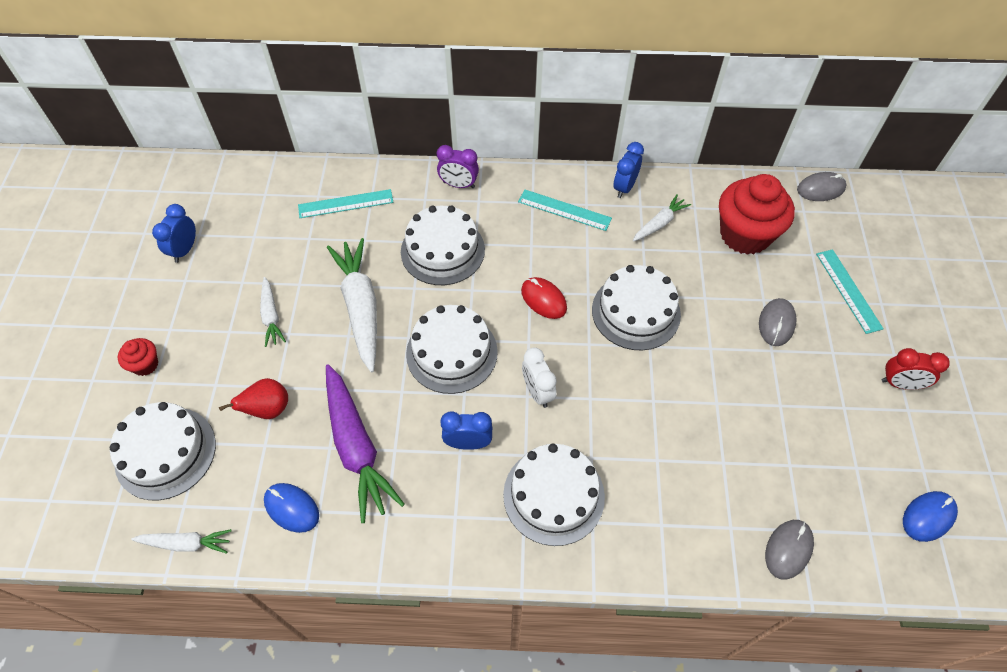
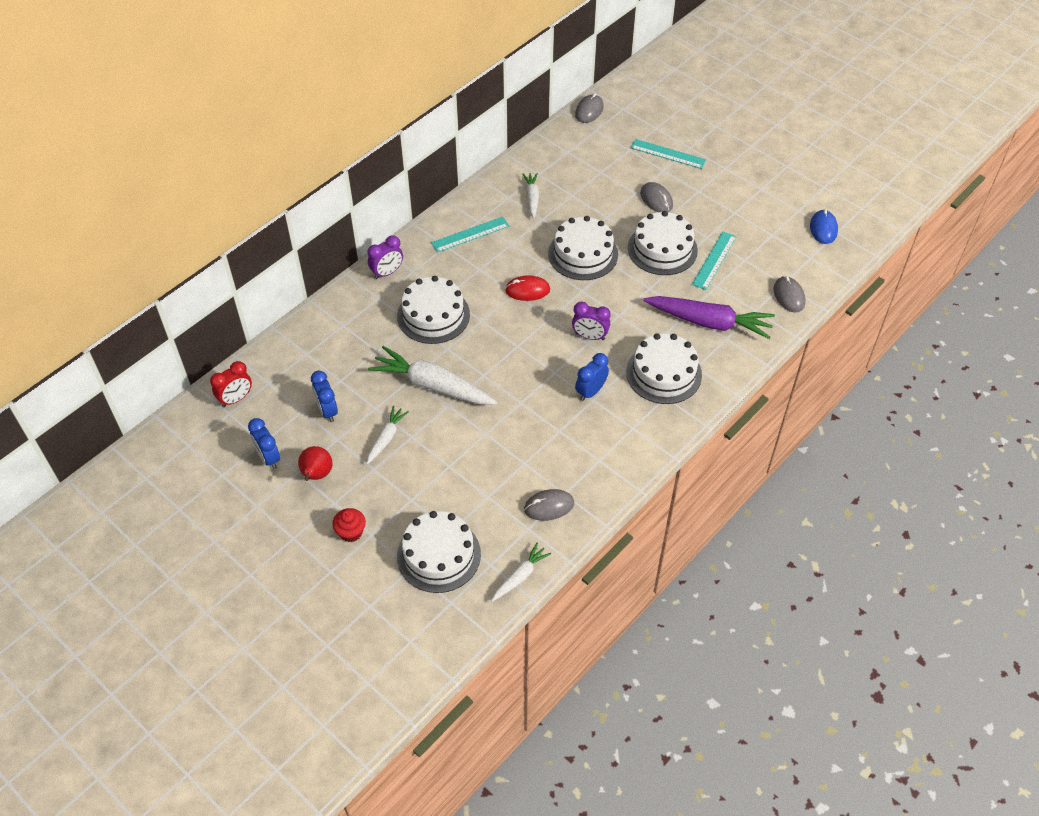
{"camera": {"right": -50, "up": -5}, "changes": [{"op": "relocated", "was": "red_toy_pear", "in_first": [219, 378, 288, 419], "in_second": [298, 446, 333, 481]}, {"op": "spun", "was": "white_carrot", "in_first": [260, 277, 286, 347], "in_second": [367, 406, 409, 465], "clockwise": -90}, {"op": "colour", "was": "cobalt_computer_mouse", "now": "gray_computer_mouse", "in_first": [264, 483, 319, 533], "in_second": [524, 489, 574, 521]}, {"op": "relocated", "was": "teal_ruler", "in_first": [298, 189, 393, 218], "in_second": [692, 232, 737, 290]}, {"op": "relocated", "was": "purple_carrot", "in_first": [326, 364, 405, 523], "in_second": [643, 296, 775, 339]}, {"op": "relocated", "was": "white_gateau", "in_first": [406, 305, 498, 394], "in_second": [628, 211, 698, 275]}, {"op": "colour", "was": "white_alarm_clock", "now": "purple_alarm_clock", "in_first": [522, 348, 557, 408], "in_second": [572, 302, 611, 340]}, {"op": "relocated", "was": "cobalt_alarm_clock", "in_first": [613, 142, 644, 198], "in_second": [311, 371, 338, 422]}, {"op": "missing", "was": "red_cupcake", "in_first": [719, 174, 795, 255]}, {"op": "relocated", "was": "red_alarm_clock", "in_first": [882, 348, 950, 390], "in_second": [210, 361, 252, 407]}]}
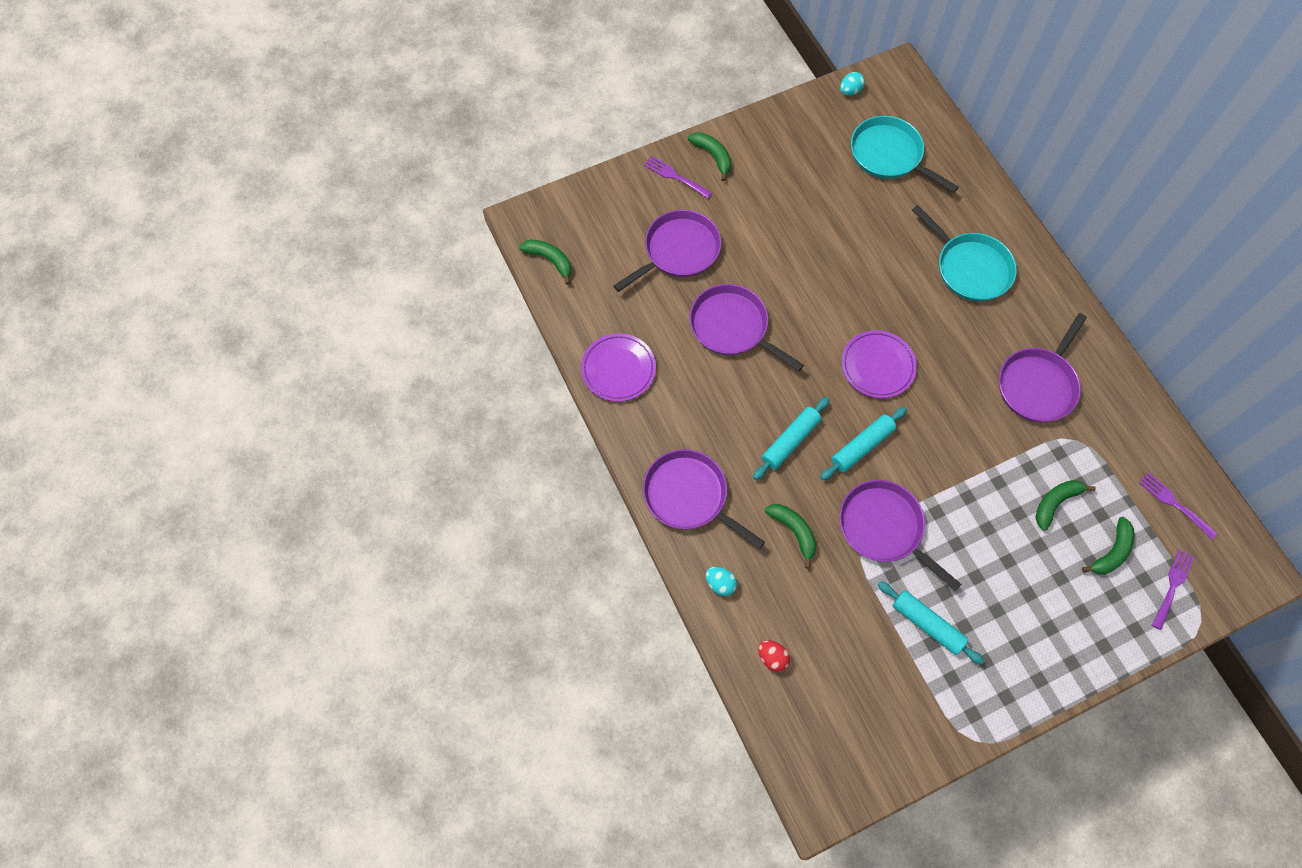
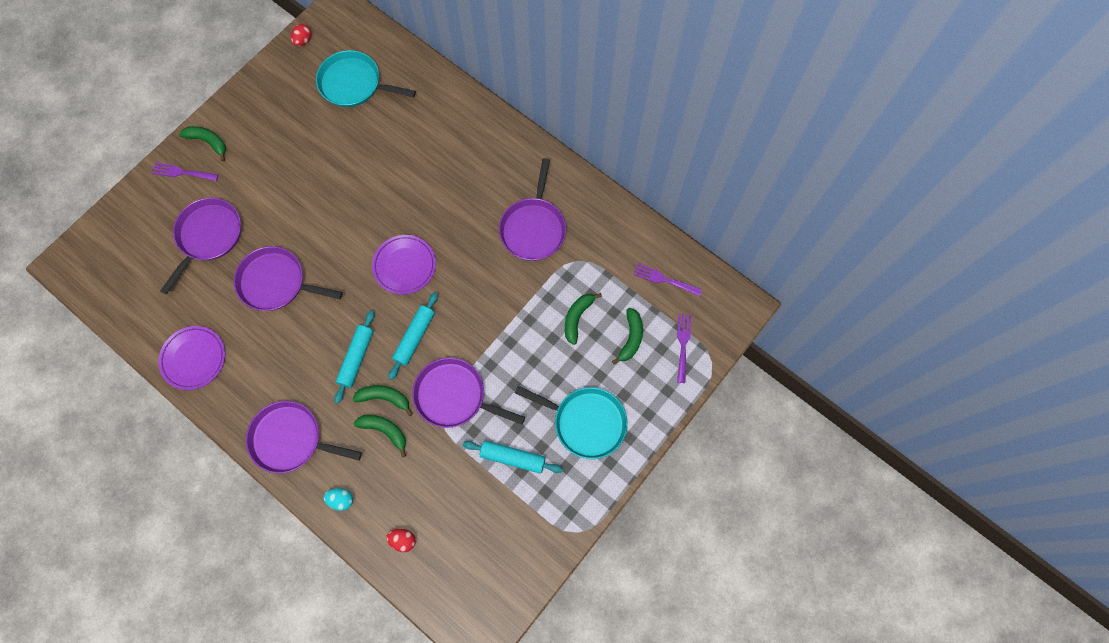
{"camera": {"right": -25, "up": 5}, "changes": [{"op": "relocated", "was": "leaf-green_banana_fruit", "in_first": [519, 239, 571, 285], "in_second": [352, 385, 413, 416]}, {"op": "colour", "was": "teal_egg_shape", "now": "red_egg_shape", "in_first": [840, 72, 865, 95], "in_second": [291, 24, 312, 46]}, {"op": "relocated", "was": "teal_skillet", "in_first": [912, 205, 1017, 302], "in_second": [515, 386, 628, 459]}]}
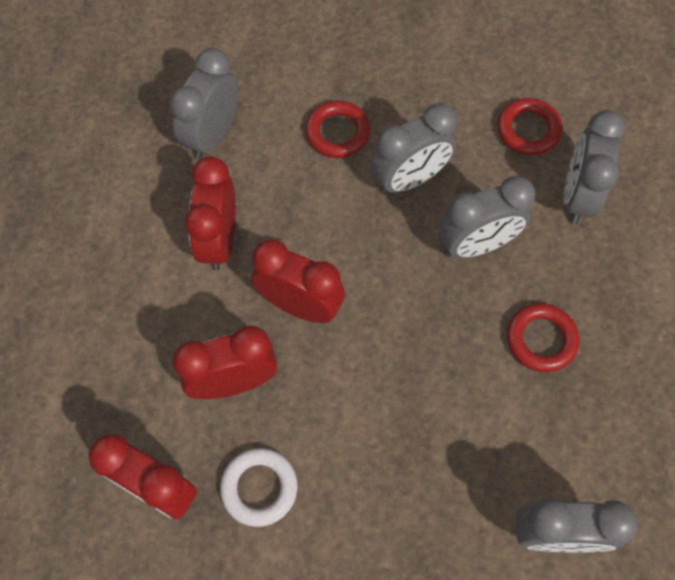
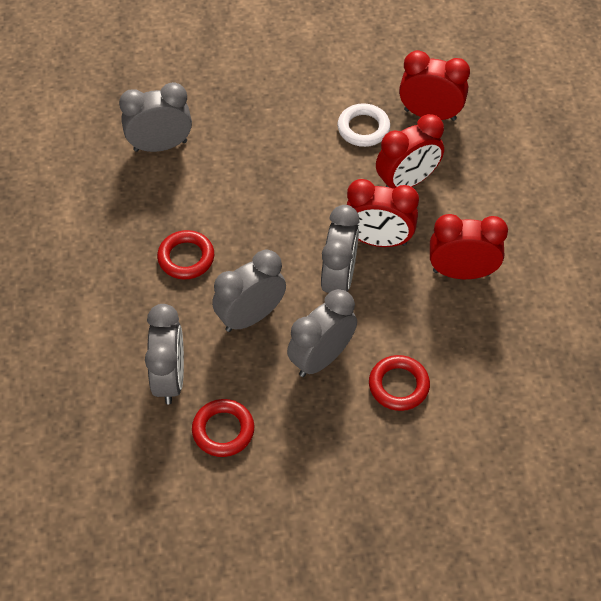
{"camera": {"right": 165, "up": -10}, "changes": [{"op": "relocated", "was": "gray_alarm_clock", "in_first": [169, 48, 238, 159], "in_second": [321, 205, 359, 293]}, {"op": "spun", "was": "red_alarm_clock", "in_first": [185, 156, 236, 271], "in_second": [430, 214, 508, 279], "clockwise": -75}]}
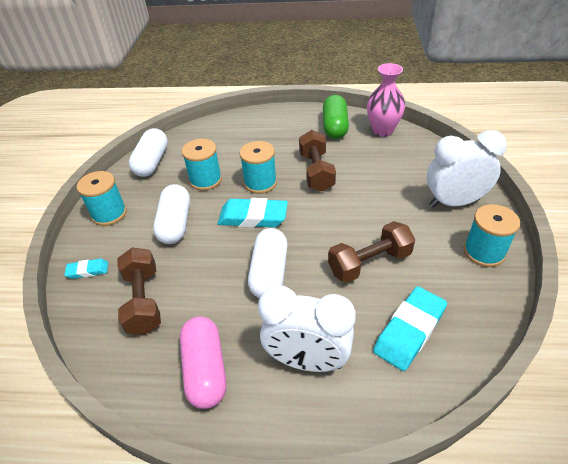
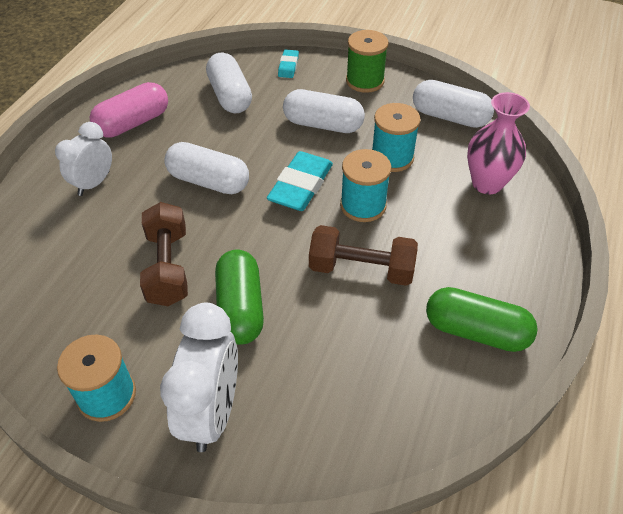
{"camera": {"right": 105, "up": 5}, "changes": [{"op": "colour", "was": "teal_spool", "now": "leaf-green_spool", "in_first": [76, 171, 127, 226], "in_second": [346, 30, 388, 93]}, {"op": "exchanged", "was": "brown_free_weight", "now": "white_pill", "in_first": [117, 247, 161, 335], "in_second": [206, 52, 252, 113]}, {"op": "spun", "was": "pink_pill", "in_first": [180, 316, 227, 409], "in_second": [90, 82, 168, 138], "clockwise": -45}, {"op": "size", "was": "white_alarm_clock", "in_first": [258, 285, 356, 372], "in_second": [55, 122, 112, 196], "ratio": 0.65}, {"op": "relocated", "was": "pink_vase", "in_first": [367, 63, 405, 137], "in_second": [467, 92, 530, 194]}, {"op": "missing", "was": "teal_gum_eraser", "in_first": [373, 286, 447, 371]}, {"op": "appeared", "now": "leaf-green_pill", "in_second": [215, 250, 264, 345]}]}
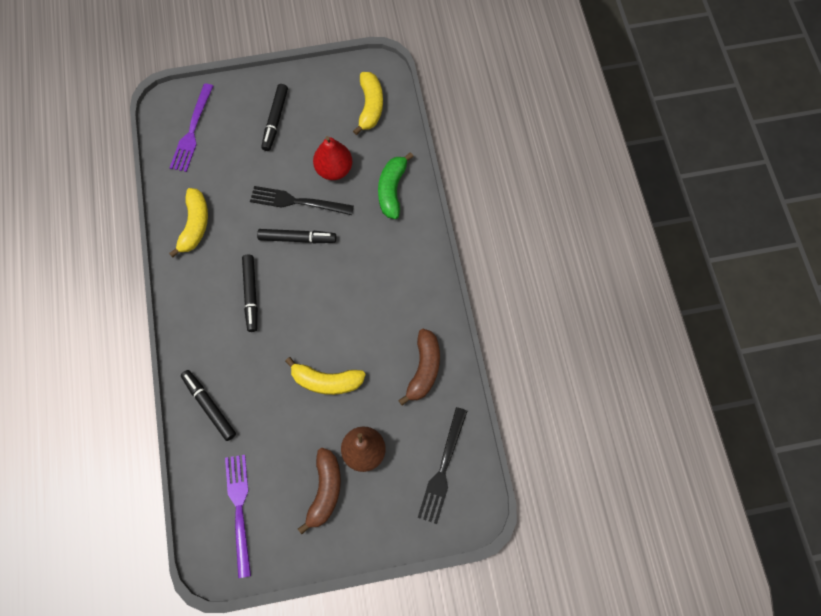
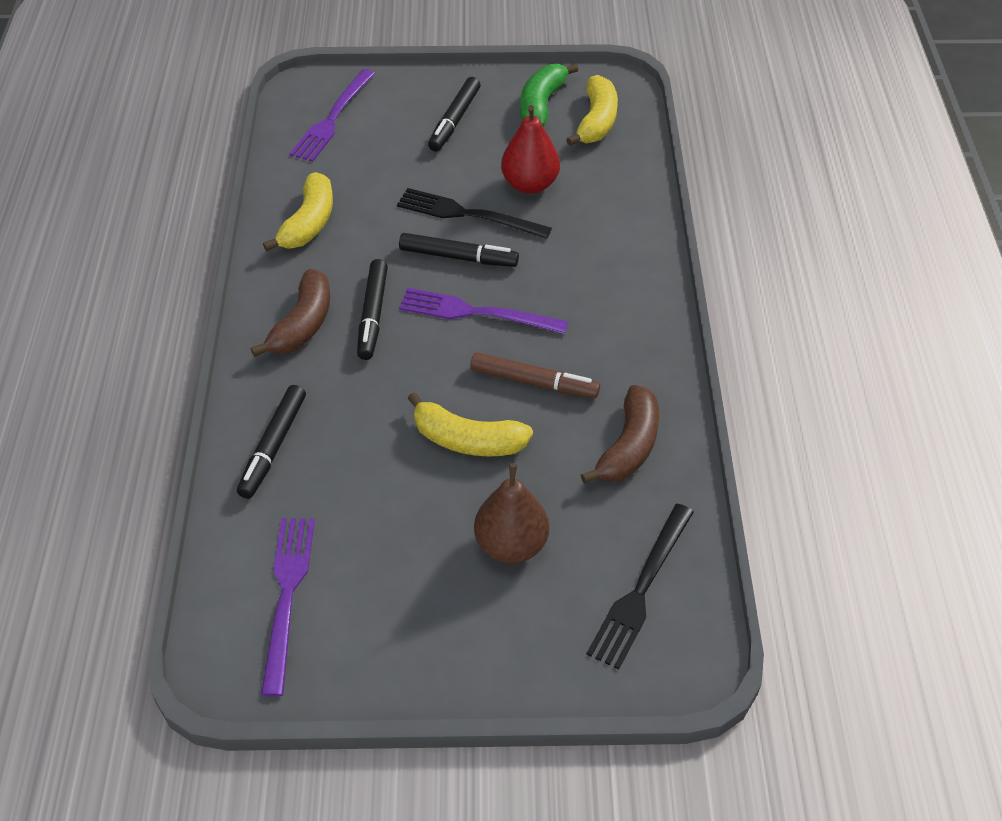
{"camera": {"right": 10, "up": -20}, "changes": [{"op": "spun", "was": "black_felt_pen", "in_first": [181, 370, 236, 441], "in_second": [237, 385, 306, 499], "clockwise": -135}, {"op": "relocated", "was": "brown_banana_fruit", "in_first": [298, 448, 341, 534], "in_second": [251, 269, 330, 357]}, {"op": "relocated", "was": "leaf-green_banana_fruit", "in_first": [378, 152, 414, 219], "in_second": [520, 64, 578, 128]}, {"op": "appeared", "now": "purple_fork", "in_second": [399, 288, 569, 334]}, {"op": "appeared", "now": "brown_felt_pen", "in_second": [470, 352, 600, 398]}]}
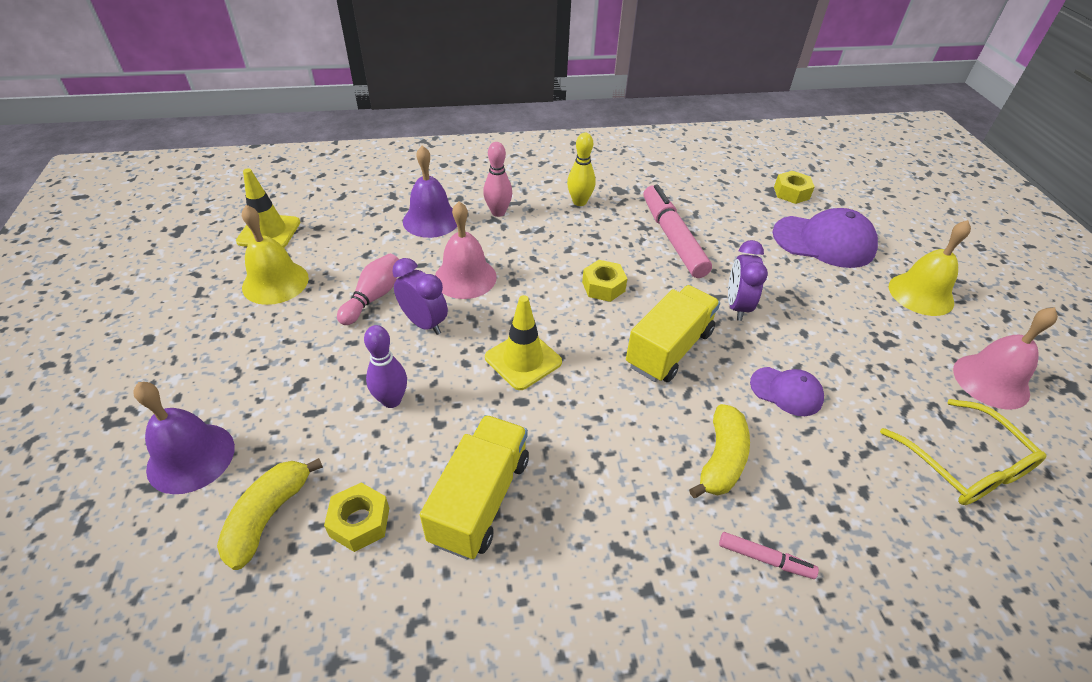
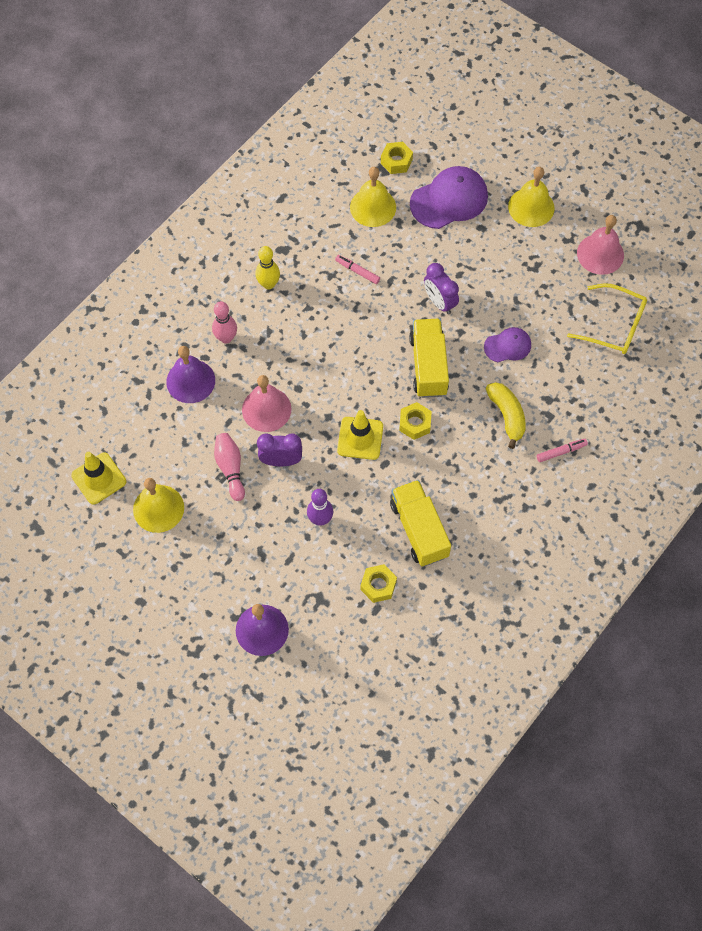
{"camera": {"right": -40, "up": 20}, "changes": [{"op": "missing", "was": "bright_yellow_banana_fruit", "in_first": [217, 458, 323, 570]}, {"op": "relocated", "was": "bright_yellow_hexagon_nut", "in_first": [582, 260, 628, 302], "in_second": [399, 402, 432, 440]}, {"op": "size", "was": "pink_felt_pen", "in_first": [644, 185, 712, 278], "in_second": [335, 255, 380, 284], "ratio": 0.46}, {"op": "appeared", "now": "bright_yellow_hand_bell", "in_second": [350, 167, 396, 227]}]}
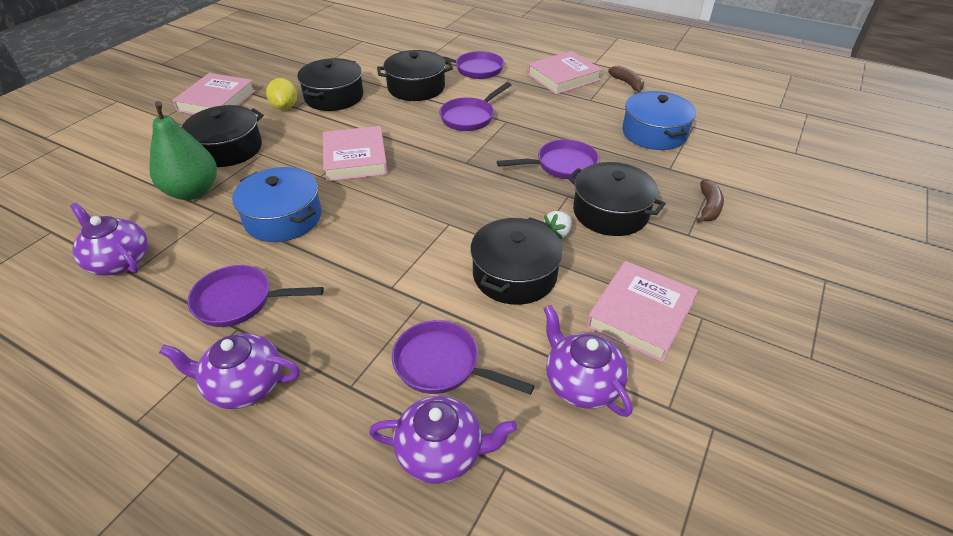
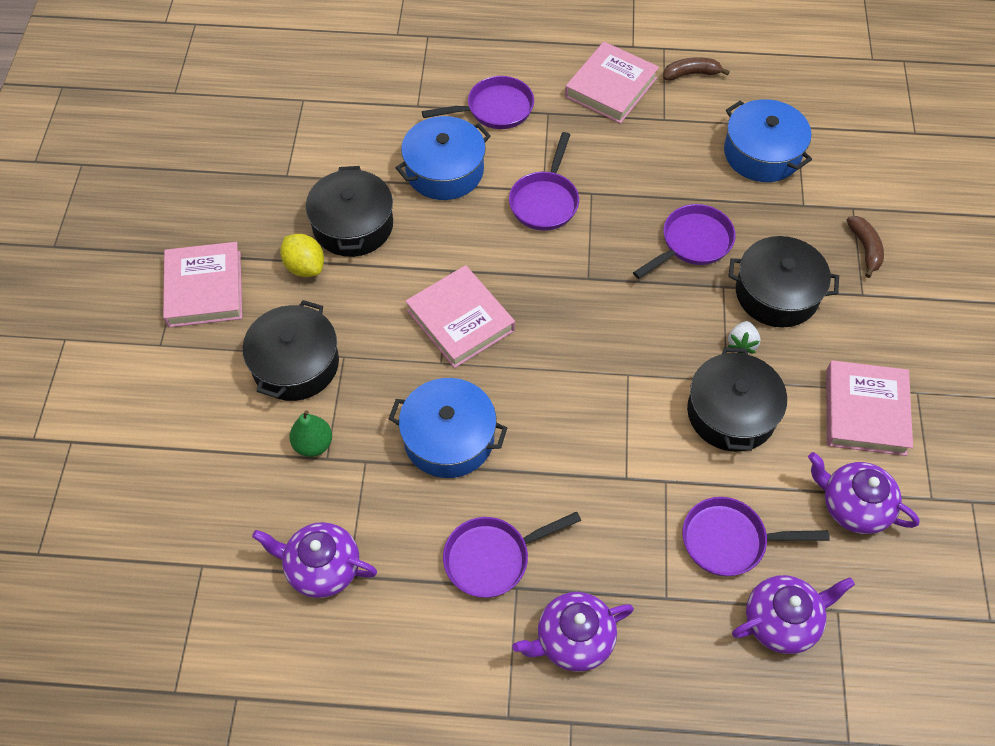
{"camera": {"right": -25, "up": 15}, "changes": [{"op": "size", "was": "leaf-green_toy_pear", "in_first": [149, 101, 217, 200], "in_second": [289, 410, 332, 457], "ratio": 0.56}, {"op": "colour", "was": "black_cooking_pot", "now": "cobalt_cooking_pot", "in_first": [377, 50, 453, 101], "in_second": [396, 116, 491, 200]}, {"op": "spun", "was": "brown_banana_fruit", "in_first": [608, 66, 644, 93], "in_second": [663, 57, 730, 81], "clockwise": -45}]}
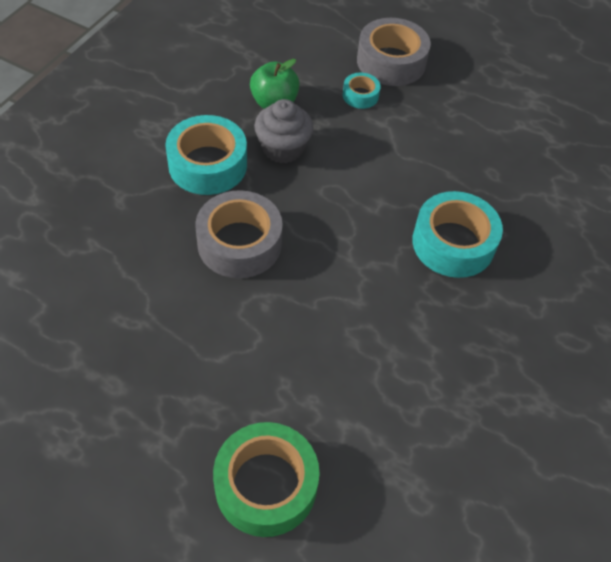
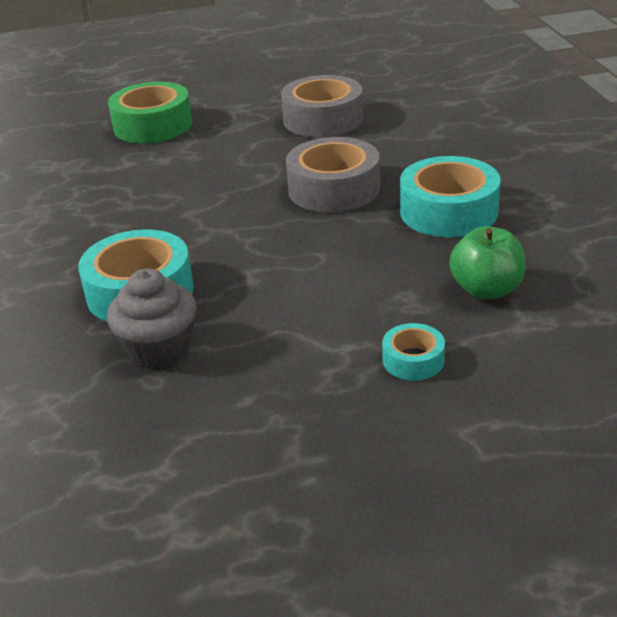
{"camera": {"right": 145, "up": -20}, "changes": [{"op": "relocated", "was": "gray_cupcake", "in_first": [254, 99, 313, 163], "in_second": [107, 268, 197, 368]}, {"op": "relocated", "was": "gray_roll_of_tape", "in_first": [357, 18, 431, 86], "in_second": [281, 75, 363, 137]}]}
